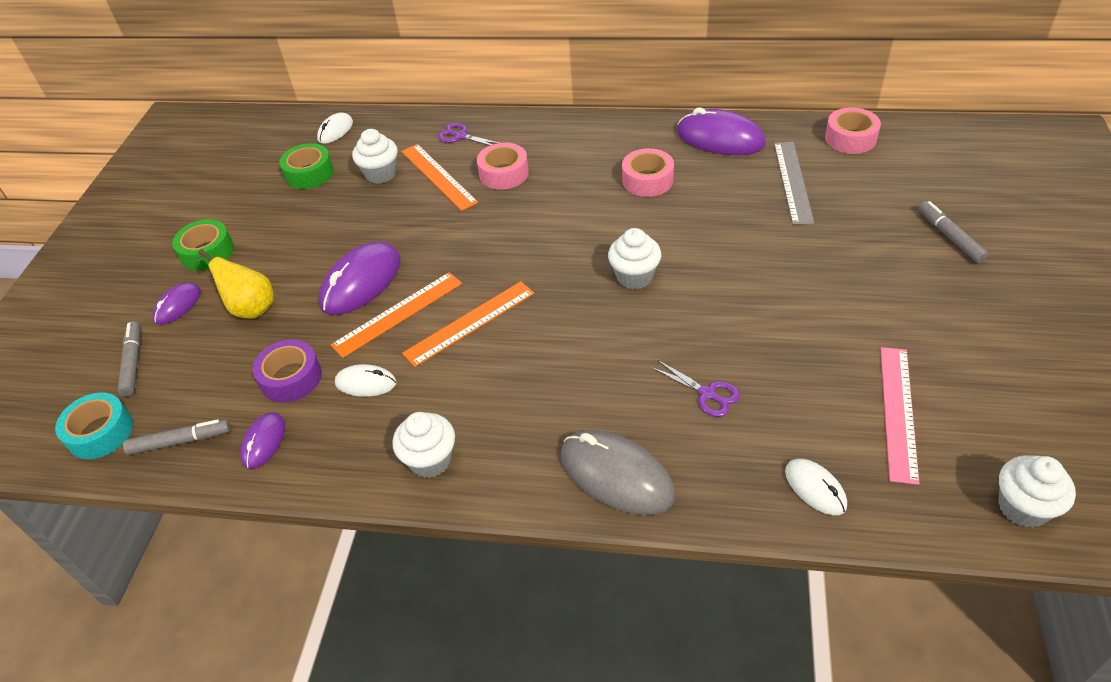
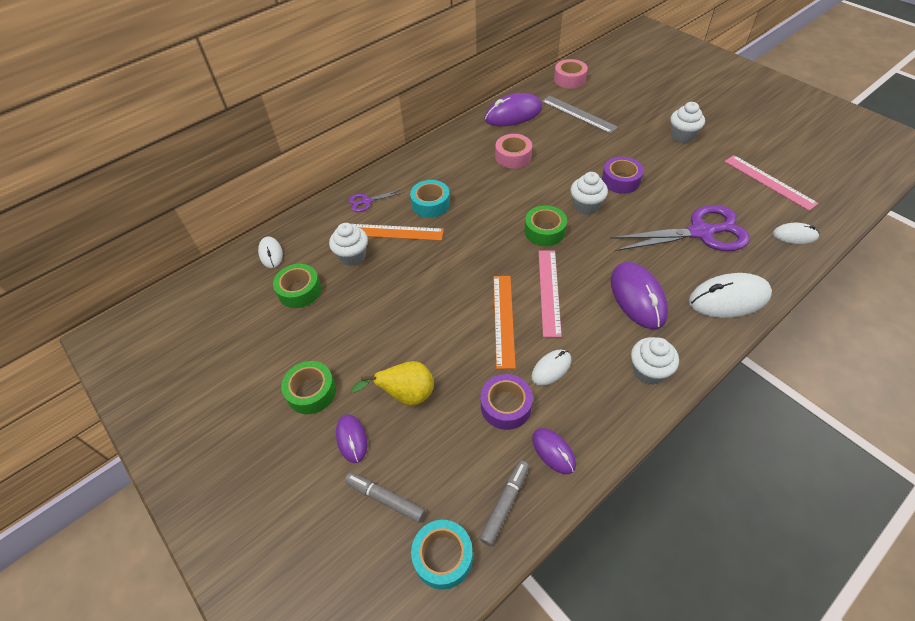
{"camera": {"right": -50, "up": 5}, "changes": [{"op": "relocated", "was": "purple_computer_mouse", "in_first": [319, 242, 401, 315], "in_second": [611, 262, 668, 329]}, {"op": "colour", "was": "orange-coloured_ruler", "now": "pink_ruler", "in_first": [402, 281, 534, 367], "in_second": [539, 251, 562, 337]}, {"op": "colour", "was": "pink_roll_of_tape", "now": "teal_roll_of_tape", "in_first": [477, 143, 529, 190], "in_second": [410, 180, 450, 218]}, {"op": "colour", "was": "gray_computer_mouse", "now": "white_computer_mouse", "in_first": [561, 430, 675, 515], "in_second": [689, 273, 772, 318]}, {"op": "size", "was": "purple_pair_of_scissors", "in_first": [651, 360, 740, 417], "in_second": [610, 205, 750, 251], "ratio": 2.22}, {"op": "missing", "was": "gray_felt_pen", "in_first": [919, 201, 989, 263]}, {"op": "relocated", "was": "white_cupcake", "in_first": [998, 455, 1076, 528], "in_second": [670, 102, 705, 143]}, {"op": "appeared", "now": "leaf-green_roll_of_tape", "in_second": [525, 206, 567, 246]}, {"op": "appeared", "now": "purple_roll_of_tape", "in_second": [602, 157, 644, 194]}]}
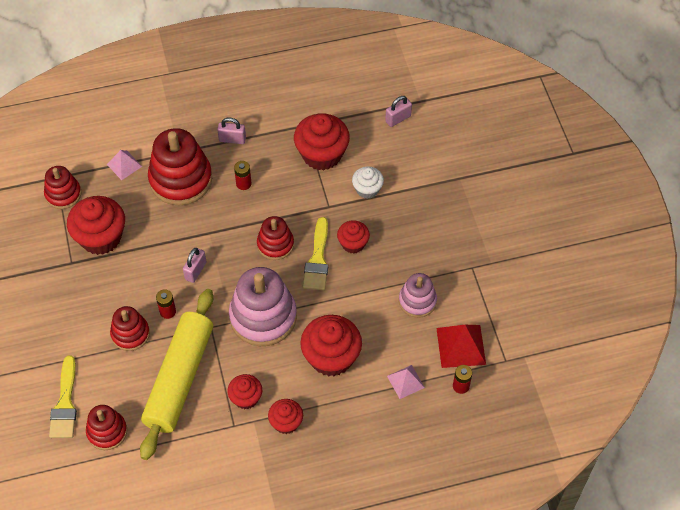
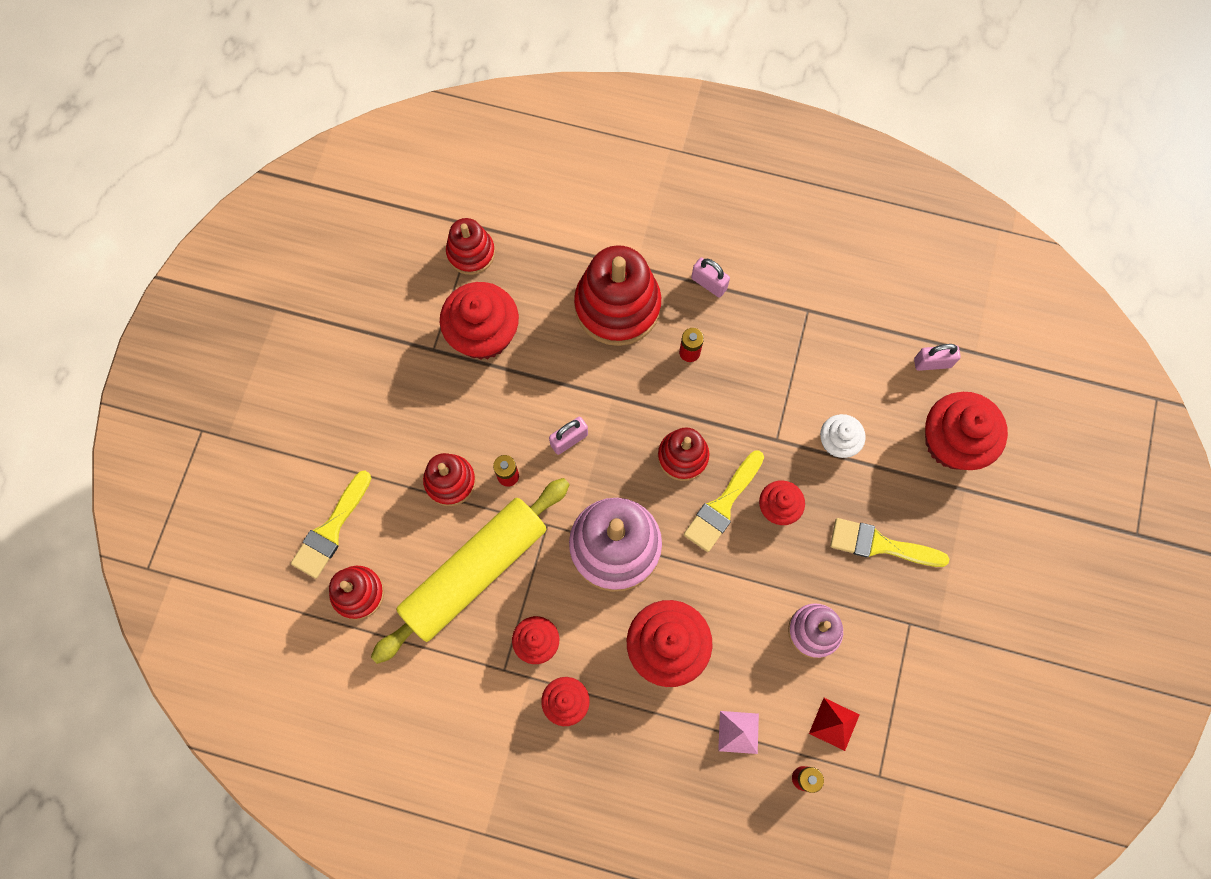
{"camera": {"right": 30, "up": 15}, "changes": [{"op": "missing", "was": "pink_pyramid_shape", "in_first": [107, 150, 142, 180]}, {"op": "relocated", "was": "red_cupcake", "in_first": [294, 113, 350, 171], "in_second": [925, 392, 1008, 470]}, {"op": "size", "was": "red_pyramid_shape", "in_first": [436, 325, 486, 368], "in_second": [809, 698, 860, 751], "ratio": 0.62}, {"op": "appeared", "now": "bright_yellow_paint_brush", "in_second": [830, 518, 949, 567]}]}
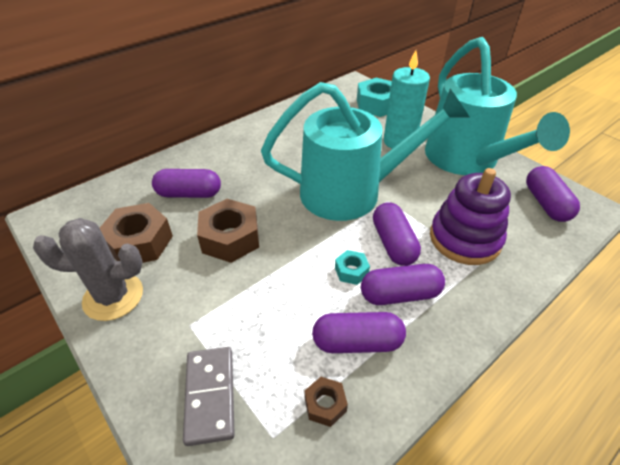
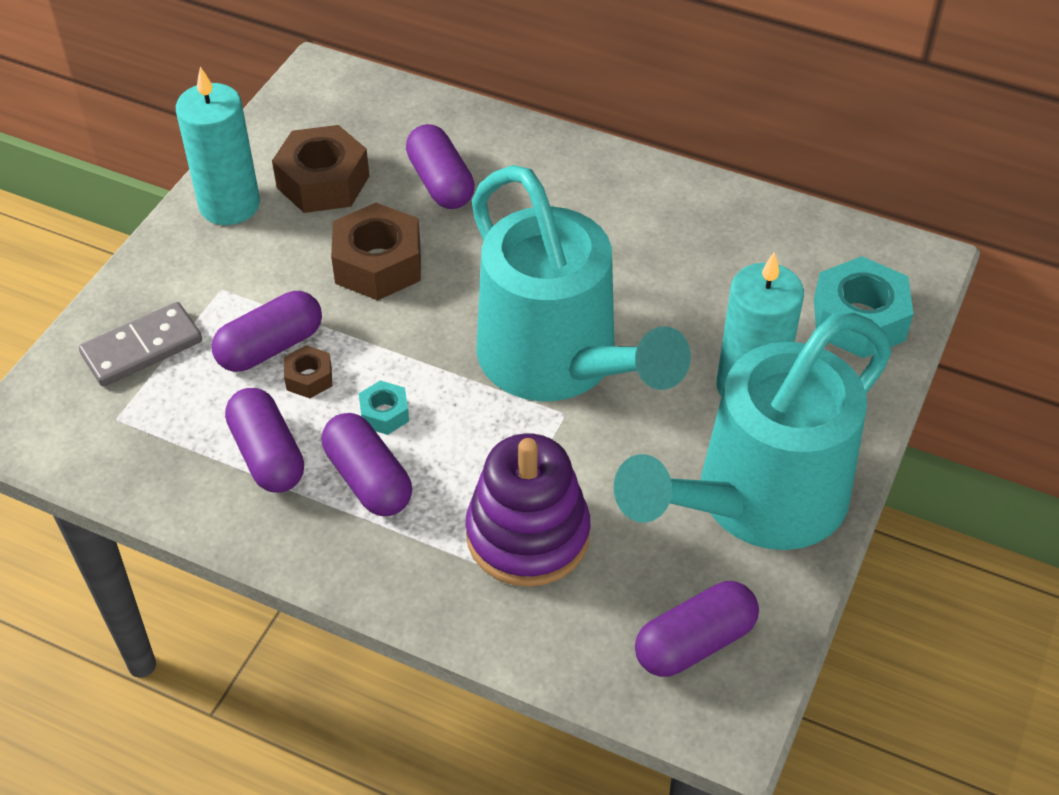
{"camera": {"right": 65, "up": 5}, "changes": [{"op": "exchanged", "was": "gray_cactus", "now": "teal_candle", "in_first": [33, 218, 143, 321], "in_second": [176, 67, 260, 225]}, {"op": "relocated", "was": "brown_hexagon_nut", "in_first": [304, 377, 348, 427], "in_second": [284, 345, 332, 398]}, {"op": "relocated", "was": "purple_pill", "in_first": [373, 202, 421, 266], "in_second": [212, 291, 322, 372]}]}
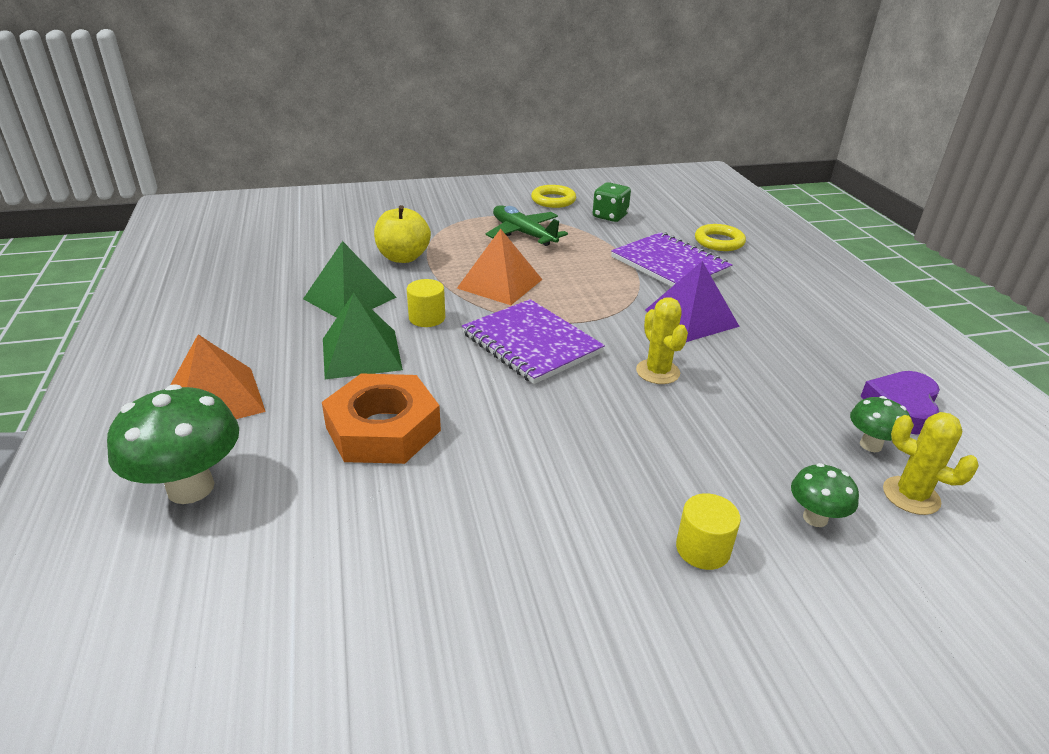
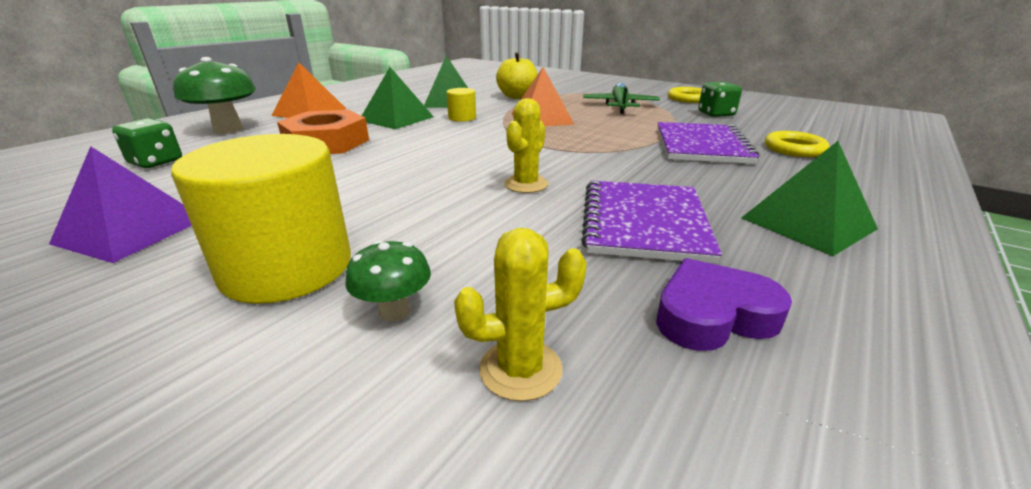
{"camera": {"right": 50, "up": -5}, "changes": [{"op": "relocated", "was": "purple_notebook", "in_first": [462, 299, 605, 384], "in_second": [582, 181, 722, 264]}, {"op": "relocated", "was": "purple_pyramid_shape", "in_first": [645, 261, 740, 342], "in_second": [49, 146, 192, 263]}, {"op": "size", "was": "bright_yellow_cylinder_shape", "in_first": [676, 493, 741, 570], "in_second": [171, 134, 351, 304], "ratio": 2.19}, {"op": "missing", "was": "leaf-green_fungus", "in_first": [850, 396, 910, 452]}, {"op": "spun", "was": "bright_yellow_cactus", "in_first": [883, 412, 979, 515], "in_second": [454, 228, 587, 401], "clockwise": 75}, {"op": "appeared", "now": "leaf-green_dice", "in_second": [112, 118, 182, 168]}, {"op": "appeared", "now": "leaf-green_pyramid_shape", "in_second": [742, 141, 878, 256]}]}
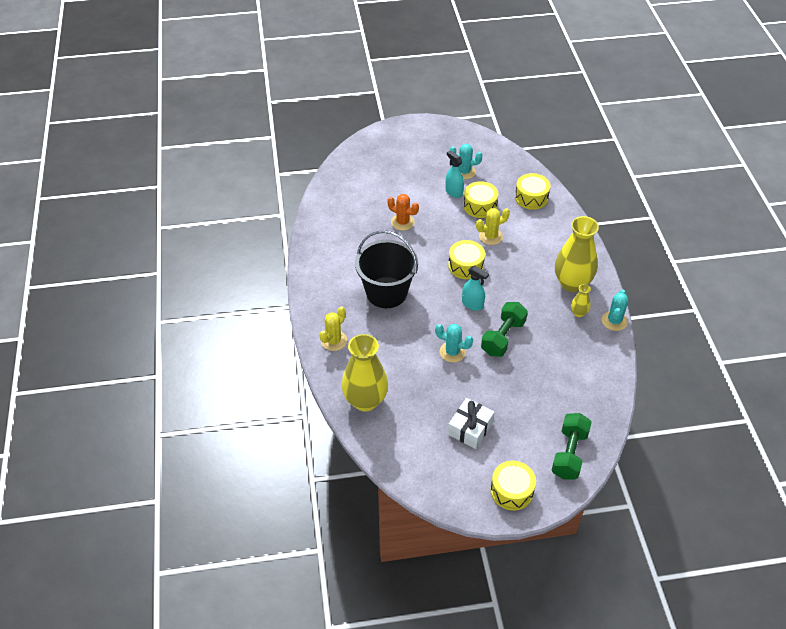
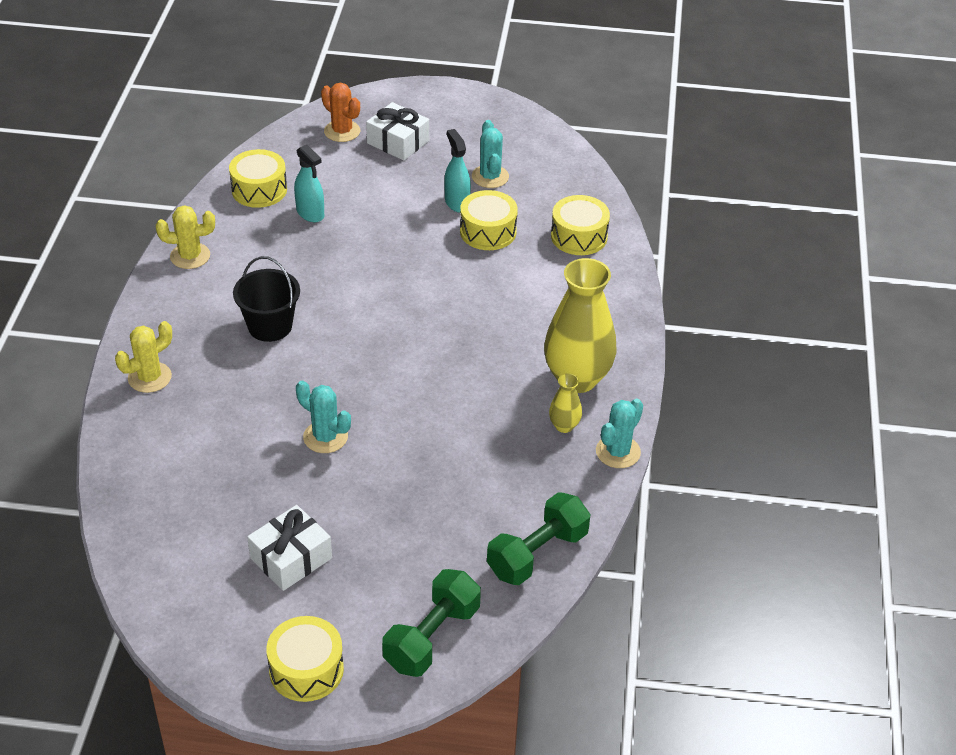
{"camera": {"right": 15, "up": -5}, "changes": [{"op": "missing", "was": "bright_yellow_vase", "in_first": [342, 334, 388, 412]}, {"op": "size", "was": "black_sand_bucket", "in_first": [355, 230, 418, 308], "in_second": [233, 256, 300, 342], "ratio": 0.64}, {"op": "relocated", "was": "orange-coloured_cactus", "in_first": [387, 194, 419, 231], "in_second": [321, 83, 360, 142]}, {"op": "relocated", "was": "bright_yellow_drum", "in_first": [448, 240, 485, 279], "in_second": [229, 149, 287, 208]}, {"op": "spun", "was": "teal_cactus", "in_first": [450, 144, 482, 179], "in_second": [472, 120, 509, 188], "clockwise": 60}, {"op": "relocated", "was": "teal_spray_cleaner", "in_first": [462, 266, 489, 311], "in_second": [294, 145, 324, 222]}, {"op": "relocated", "was": "bright_yellow_cactus", "in_first": [476, 208, 510, 245], "in_second": [156, 205, 215, 269]}, {"op": "relocated", "was": "leaf-green_free_weight", "in_first": [481, 302, 528, 357], "in_second": [487, 492, 591, 585]}, {"op": "appeared", "now": "white_gift", "in_second": [366, 102, 429, 161]}]}
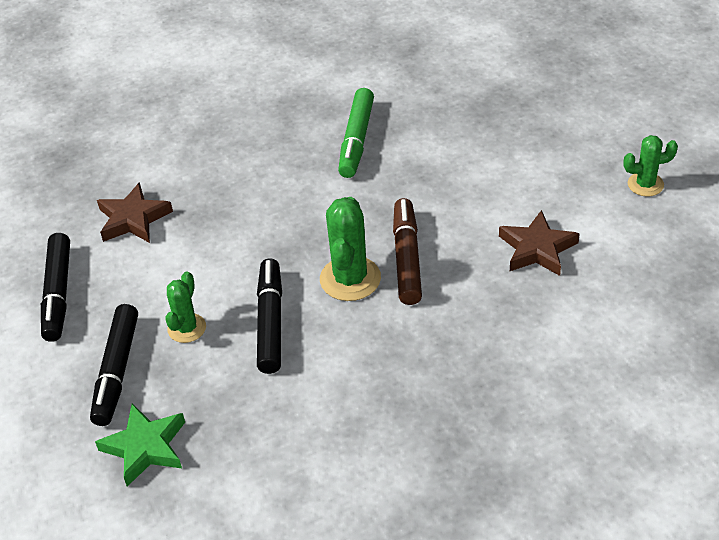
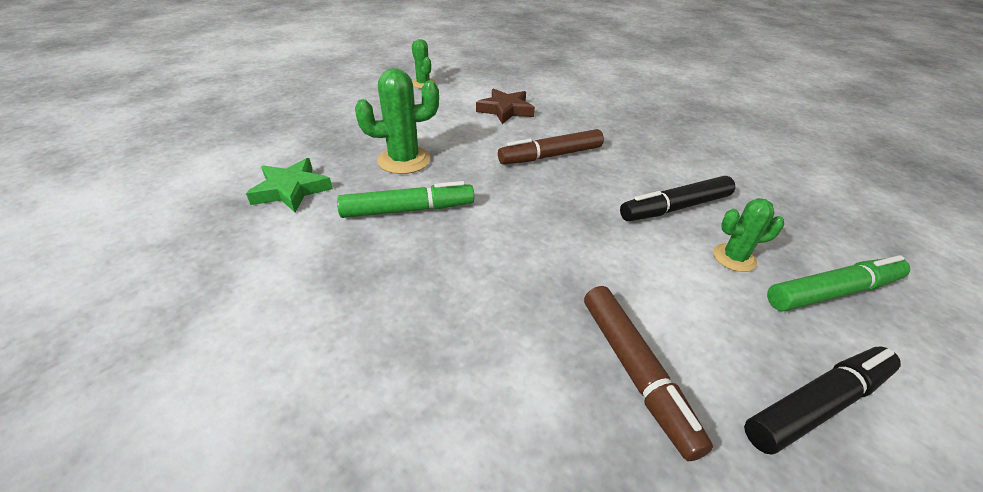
{"camera": {"right": -115, "up": -5}, "changes": [{"op": "colour", "was": "black_felt_pen", "now": "leaf-green_felt_pen", "in_first": [90, 304, 138, 426], "in_second": [767, 255, 910, 311]}, {"op": "relocated", "was": "leaf-green_star", "in_first": [95, 403, 185, 487], "in_second": [246, 158, 333, 213]}, {"op": "exchanged", "was": "brown_star", "now": "brown_felt_pen", "in_first": [97, 182, 173, 243], "in_second": [584, 286, 713, 461]}, {"op": "relocated", "was": "leaf-green_cactus", "in_first": [320, 197, 381, 301], "in_second": [355, 68, 439, 174]}]}
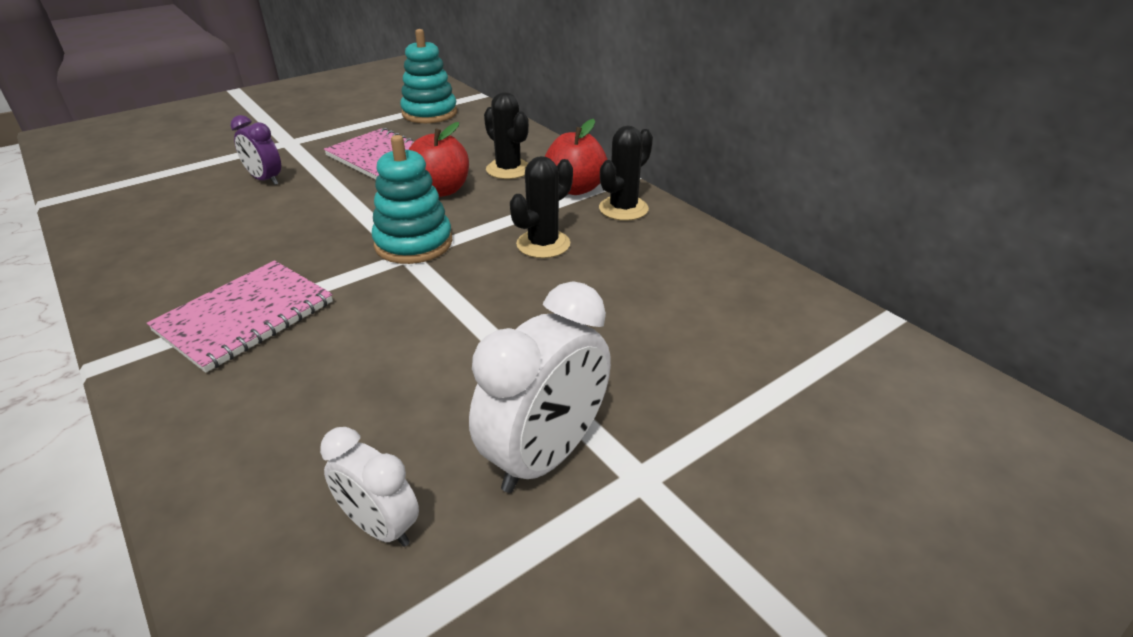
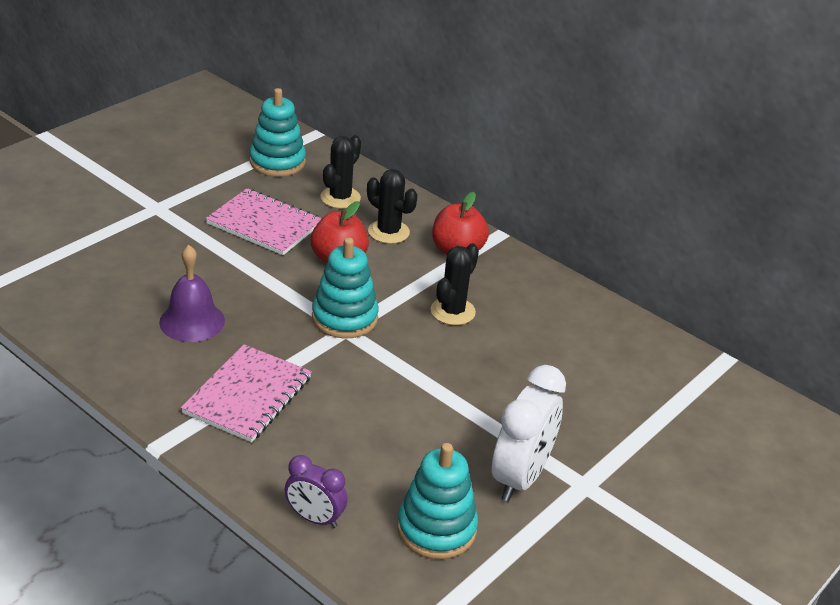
{"camera": {"right": -15, "up": 0}, "changes": [{"op": "relocated", "was": "purple_alarm_clock", "in_first": [231, 115, 281, 185], "in_second": [285, 455, 348, 528]}, {"op": "exchanged", "was": "white_alarm_clock", "now": "teal_ring_stacker", "in_first": [320, 427, 419, 547], "in_second": [397, 443, 478, 559]}, {"op": "relocated", "was": "black_cactus", "in_first": [599, 126, 653, 221], "in_second": [320, 135, 361, 209]}, {"op": "appeared", "now": "purple_hand_bell", "in_second": [159, 245, 225, 342]}]}
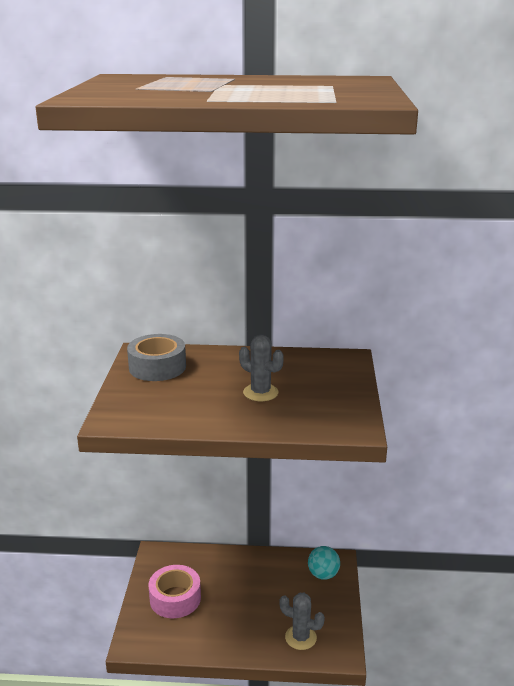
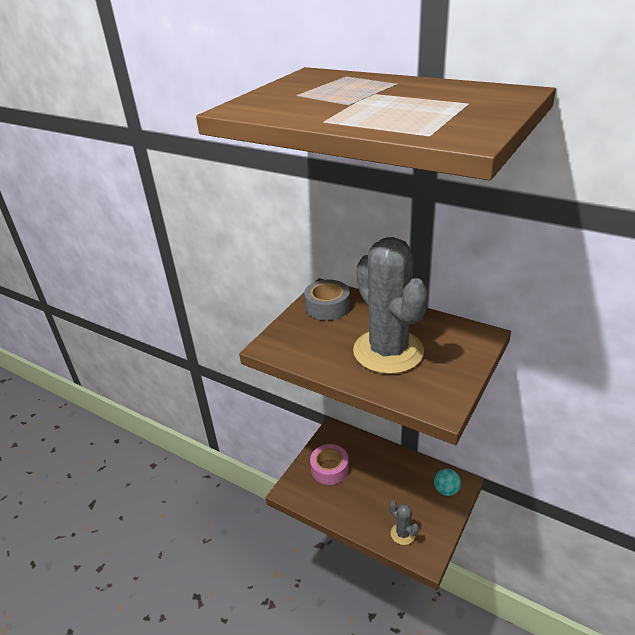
{"camera": {"right": 30, "up": 10}, "changes": [{"op": "size", "was": "gray_cactus", "in_first": [239, 335, 284, 401], "in_second": [353, 237, 429, 374], "ratio": 2.4}]}
